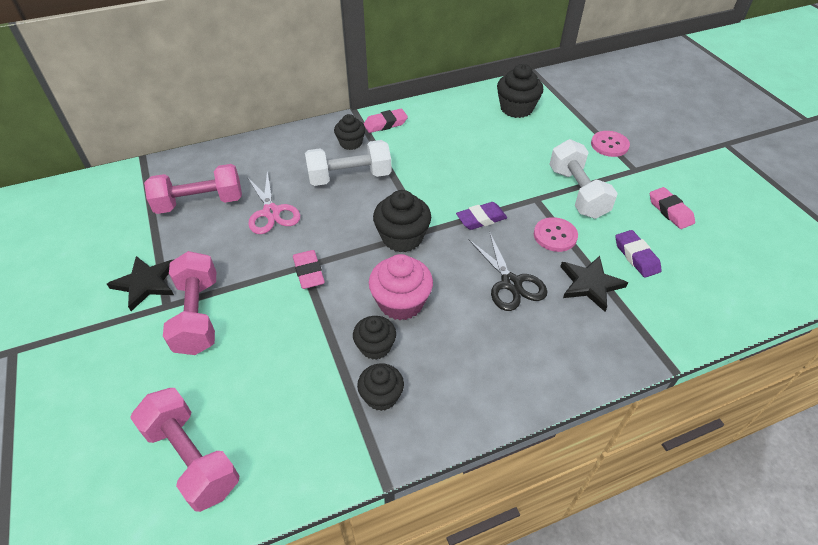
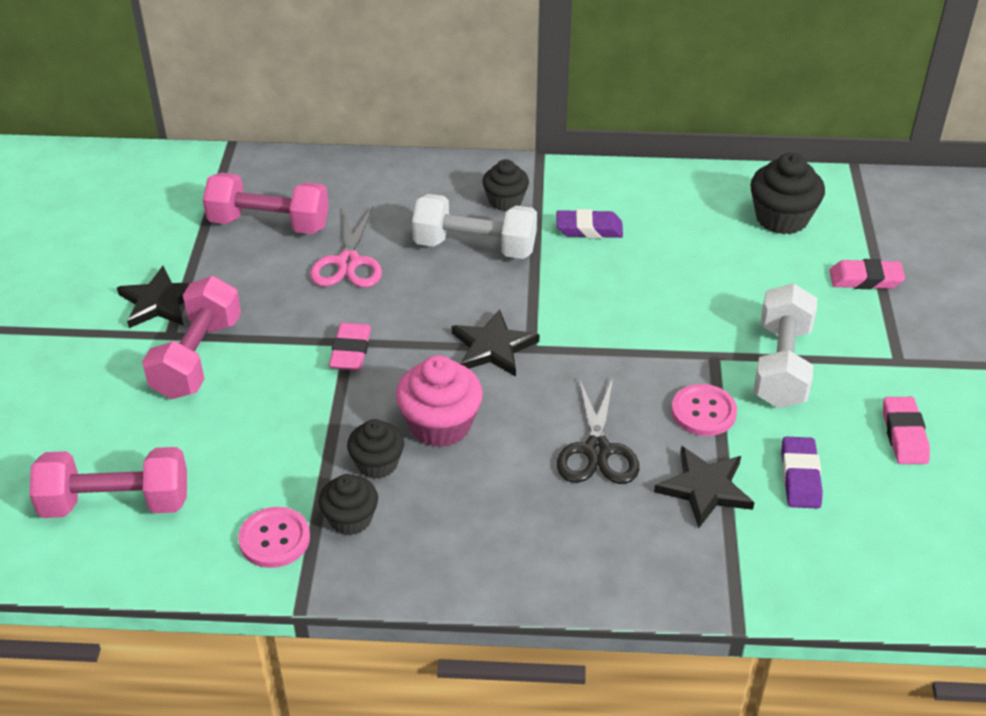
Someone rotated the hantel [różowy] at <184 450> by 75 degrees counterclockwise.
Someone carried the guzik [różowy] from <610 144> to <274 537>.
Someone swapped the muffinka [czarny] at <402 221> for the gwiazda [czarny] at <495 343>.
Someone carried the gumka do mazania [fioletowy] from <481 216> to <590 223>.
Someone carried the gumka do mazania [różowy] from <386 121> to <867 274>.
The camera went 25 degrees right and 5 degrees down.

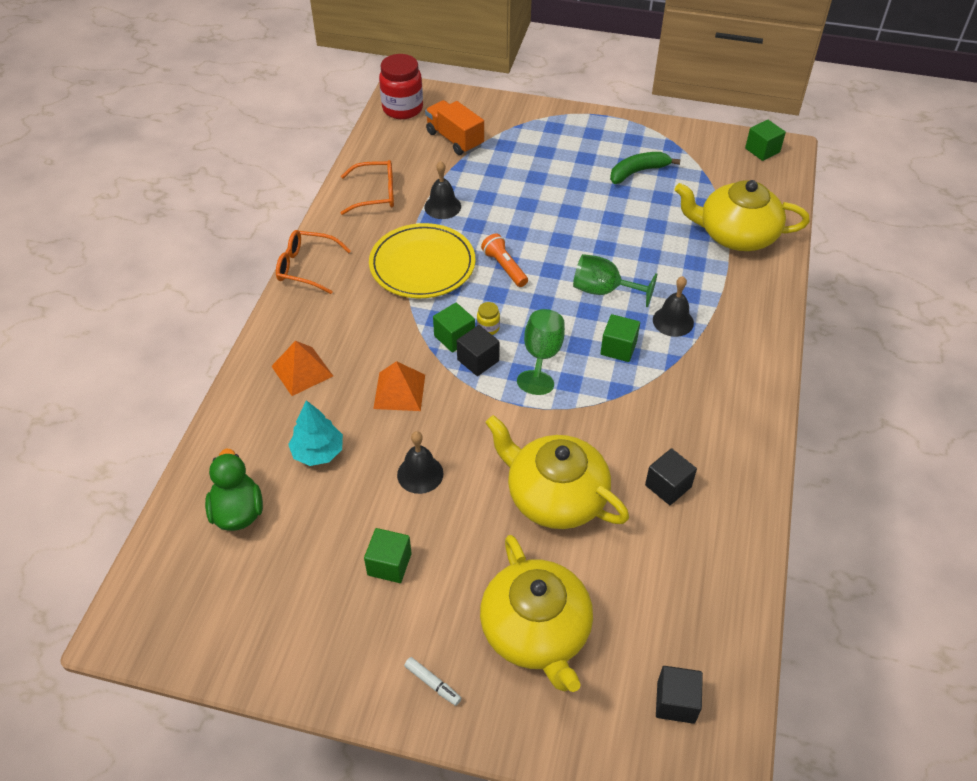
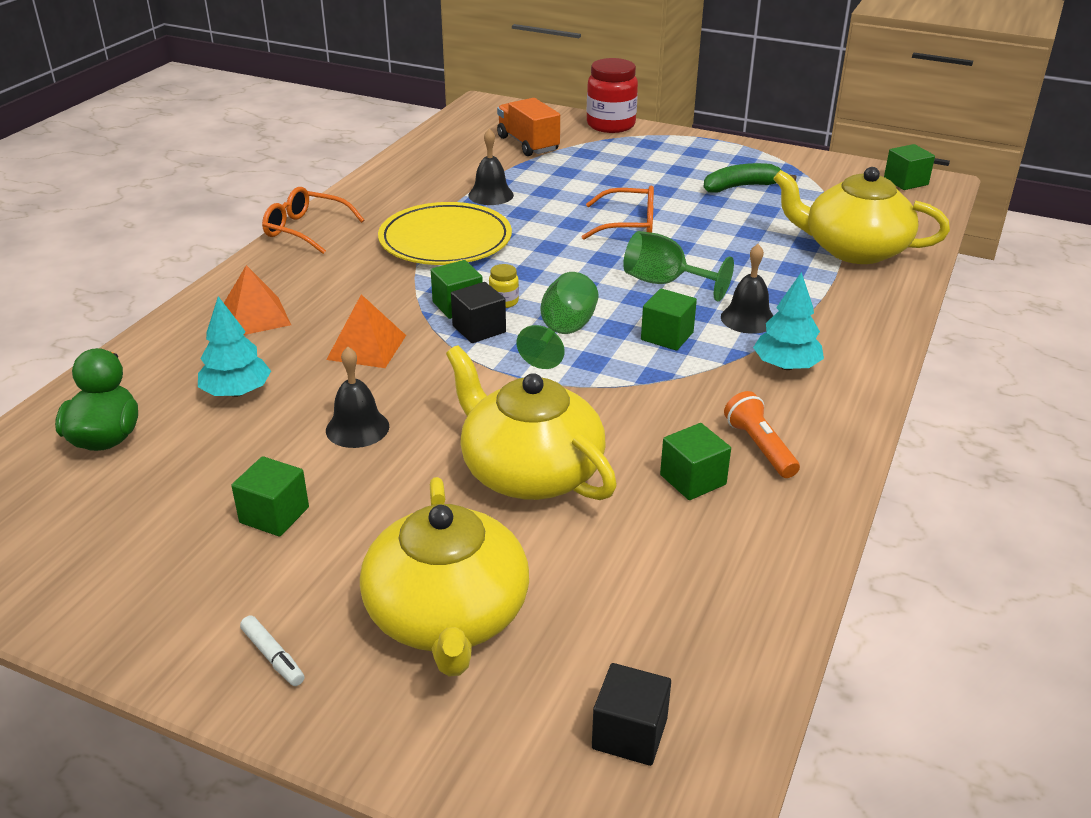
Someone carried the okulary [pomarańczowy] from <367 187> to <618 213>.
Someone carried the słoik [czerwony] from <401 86> to <612 95>.
Someone repainted the sześcian [czarny] at <671 476>, which became the sześcian [zielony] at <695 461>.
Someone carried the latarka [pomarańczowy] from <504 260> to <762 434>.
Someone put down the drzewko [turkusowy] at <788 321>.
The camera went 10 degrees right and 15 degrees down.

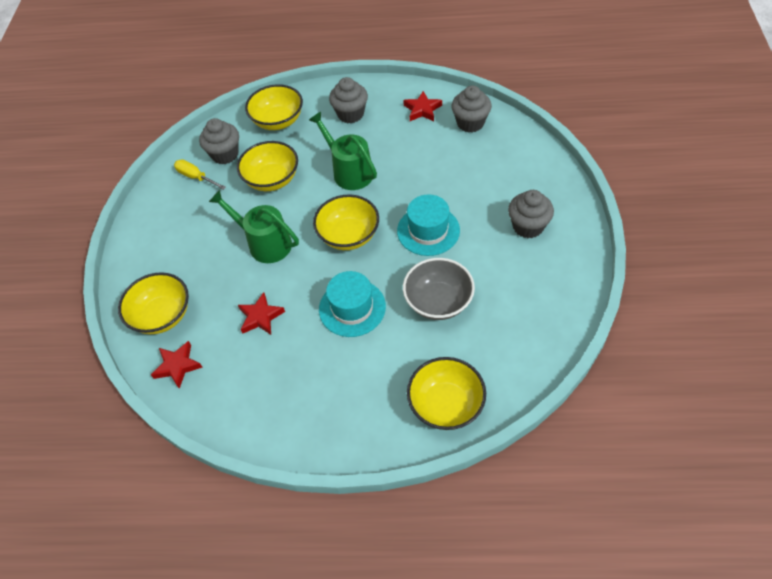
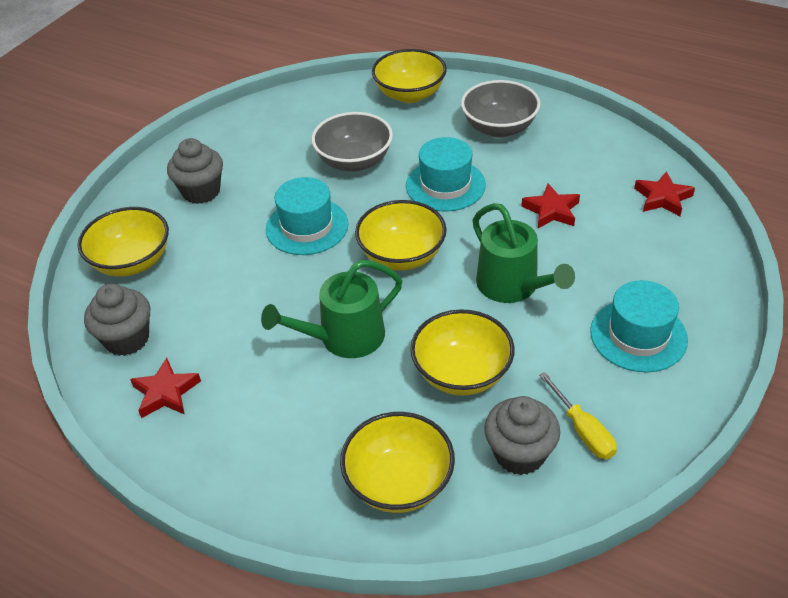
Someone carried the miska [żółty] from <153 303> to <123 242>.
Someone rotated the konewka [zielony] at <343 151> by 75 degrees clockwise.
Someone put down the miska [szary] at <501 108>.
Someone put down the kapelusz [turkusowy] at <639 326>.
Someone took away the muffinka [szary] at <348 100>.
The camera went 155 degrees left and 10 degrees down.

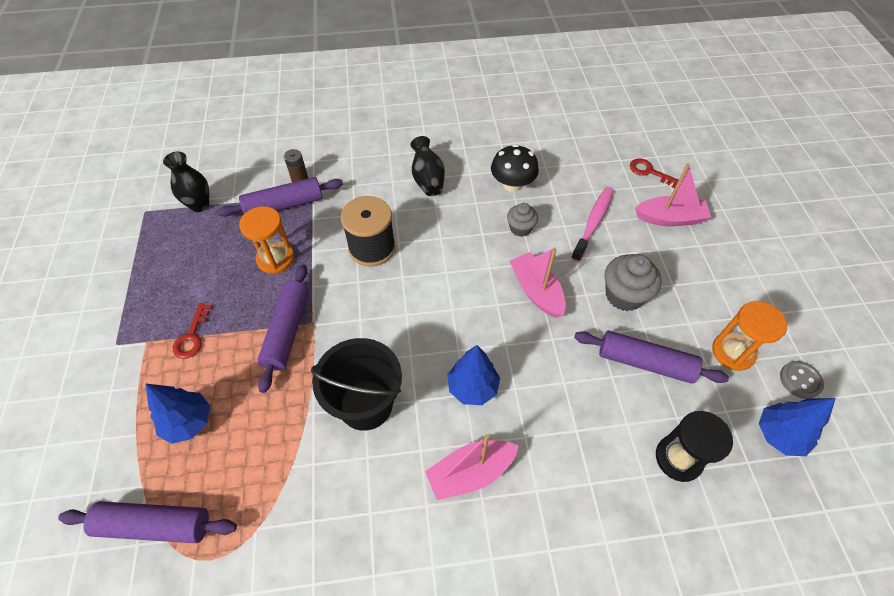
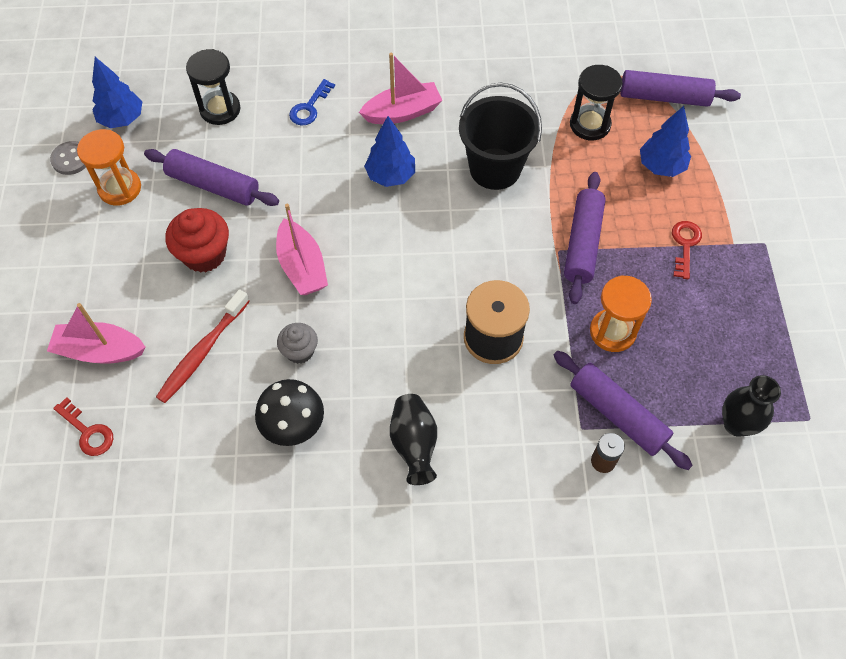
Someone repainted the szczoteczka do zębów [różowy] at <592 224>, which became the szczoteczka do zębów [czerwony] at <203 346>.
Someone repainted the muffinka [szary] at <633 282>, which became the muffinka [czerwony] at <197 240>.
Someone put down the klucz [niebieski] at <312 102>.
Someone rotated the wałek do ciasta [fioletowy] at <280 197> by 60 degrees clockwise.
Someone put down the klepsydra [czarny] at <596 102>.
The camera went 175 degrees left and 5 degrees up.

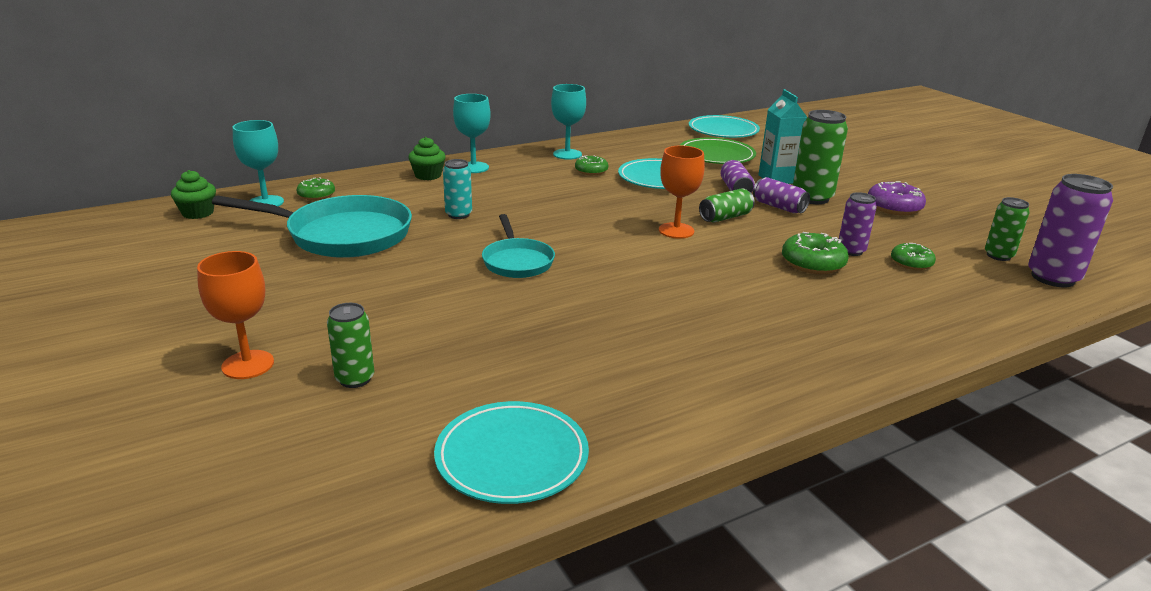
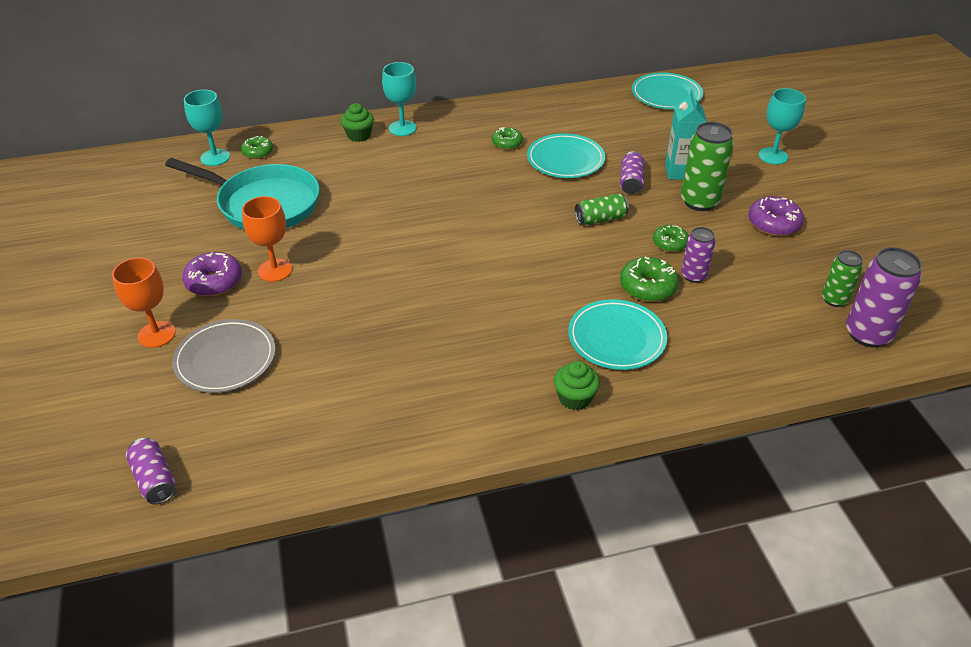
Someone carried the puszka [fioletowy] from <781 195> to <150 471>.
Someone swapped the puszka [zielony] at <350 345> for the talerz [szary] at <223 356>.
Someone put down the donut [fioletowy] at <212 274>.
Someone carried the kielich [pomarańczowy] from <682 192> to <267 239>.
Someone carried the muffinka [zielony] from <193 194> to <577 385>.
Someone carried the talerz [turkusowy] from <511 452> to <617 334>.
Someone carried the donut [zielony] from <913 256> to <671 238>.
Someone carried the kielich [turkusowy] from <568 122> to <782 126>.
Someone took away the puszka [turkusowy] at <457 189>.
Someone took away the patelnia [turkusowy] at <518 246>.
Someone took away the talerz [zielony] at <717 151>.
The camera went 15 degrees right and 15 degrees up.

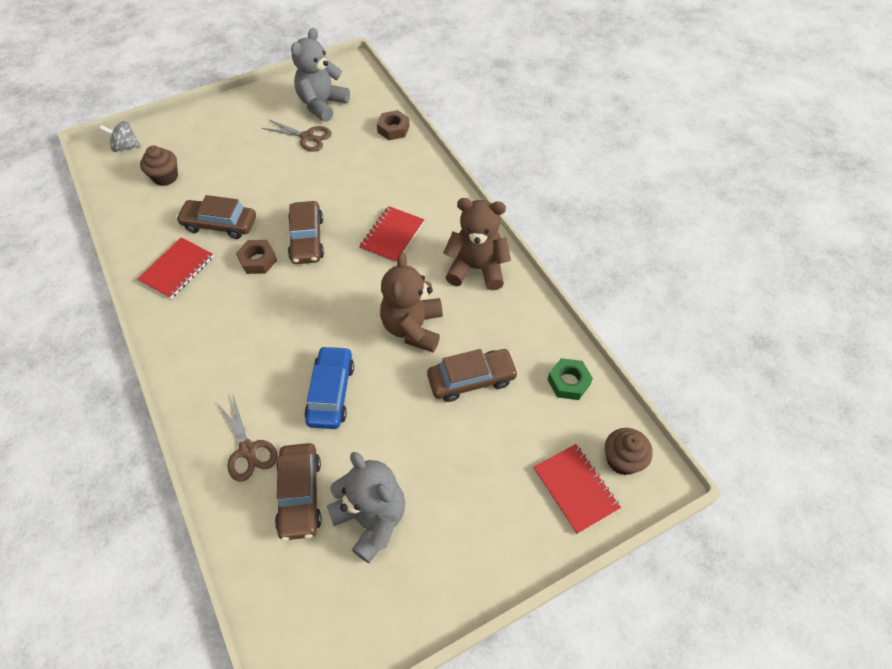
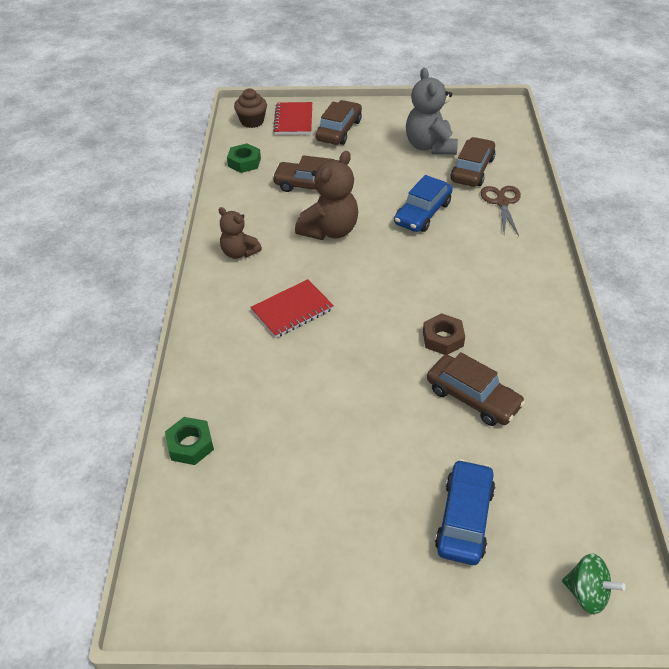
Someone repainted the nakrętka [brązowy] at <393 125>, which became the nakrętka [zielony] at <189 441>.
Someone scaled the miś [brązowy] at <477 244> by 0.62.
Someone carried the samochód [brązowy] from <306 232> to <339 122>.
Someone put down the samochód [niebieski] at <465 512>.
Someone repainted the bączek [szary] at <120 136>, which became the bączek [zielony] at <594 584>.
Someone took away the zeszyt [czerwony] at <175 268>.
Someone took away the muffinka [brązowy] at <159 166>.
Someone took away the nożyczki [brązowy] at <297 135>.
Someone took away the miś [szary] at <320 75>.
The camera went 150 degrees left and 10 degrees down.

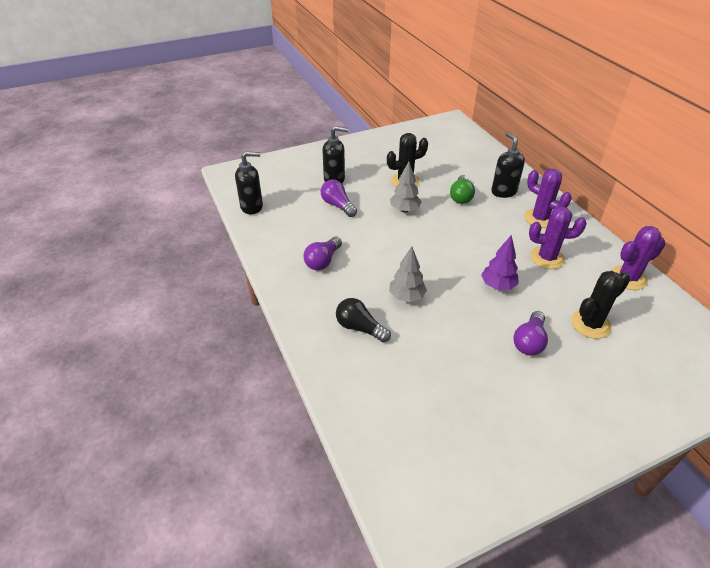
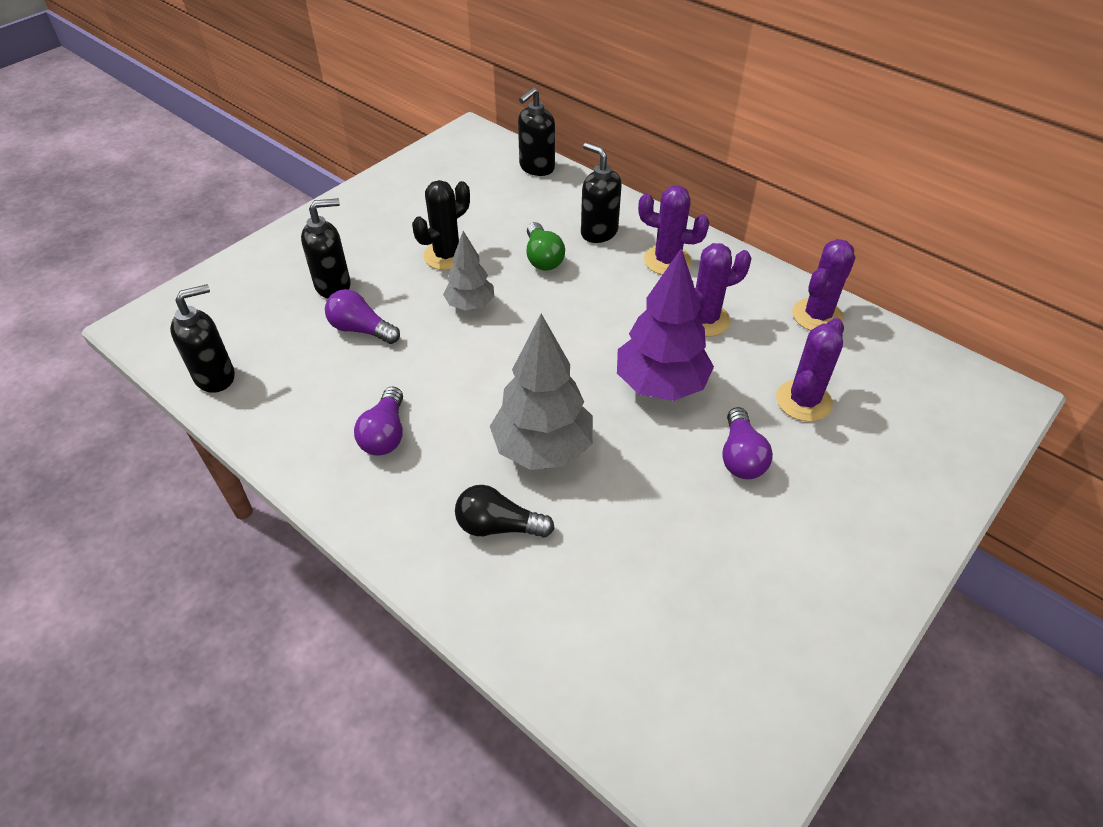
Someone scaled the drzewko [szary] at <408 274> by 1.71.
Someone put down the dozownik mydła [czarny] at <536 131>.
Someone scaled the drzewko [fioletowy] at <500 262> by 1.71.
Someone repainted the kaktus [czarny] at <600 305>, which became the kaktus [fioletowy] at <810 370>.
The camera went 25 degrees left and 5 degrees up.

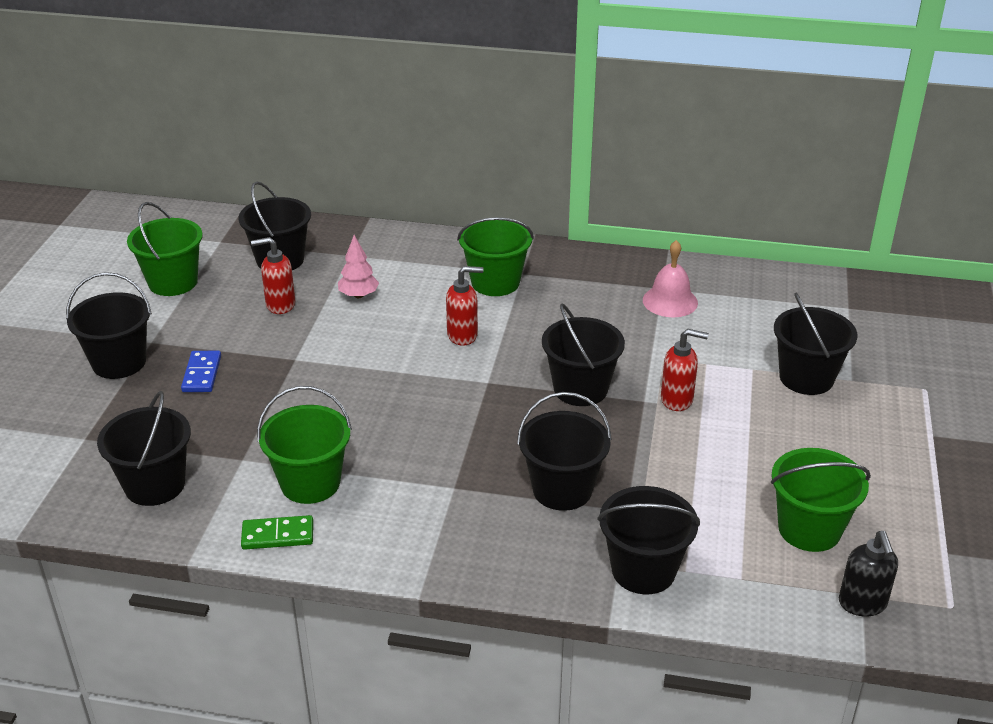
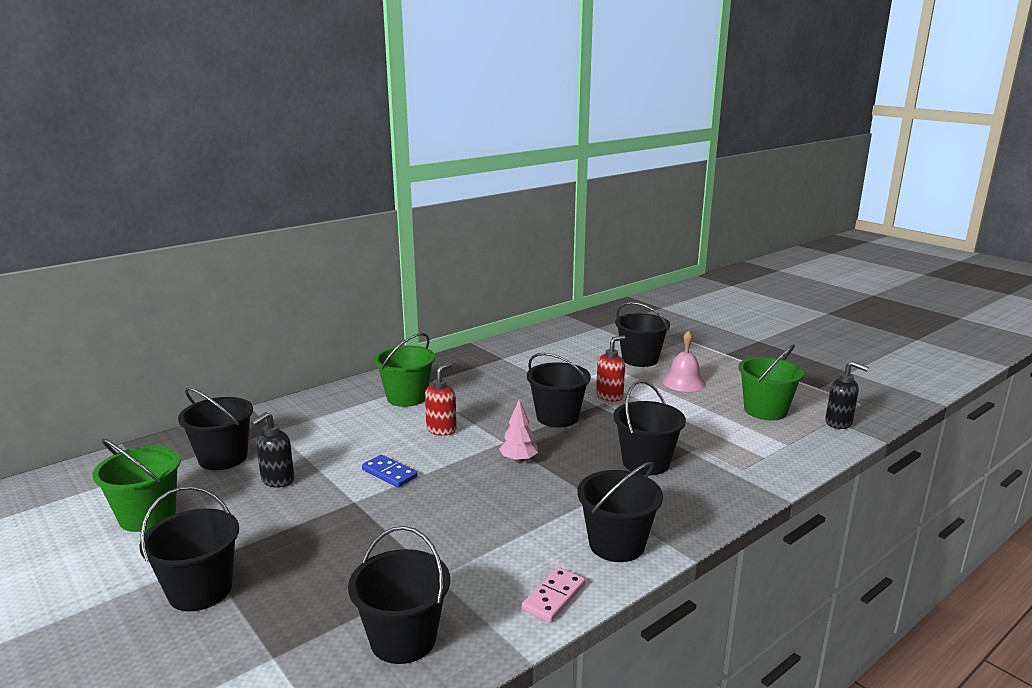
Someone repainted the dozownik mydła [czerwony] at <273 275>, which became the dozownik mydła [czarny] at <272 450>.
Someone carried the kostka domina [niebieski] from <201 371> to <390 471>.
Someone carried the drzewko [różowy] from <358 266> to <518 431>.
Someone repainted the kostka domina [zielony] at <277 532>, which became the kostka domina [różowy] at <554 594>.
Someone carried the wiadro [czarny] from <648 540> to <620 512>.
Someone carried the dzwonek [różowy] from <670 278> to <684 361>.
Someone took away the wiadro [zielony] at <304 445>.
The camera went 50 degrees left and 15 degrees down.

